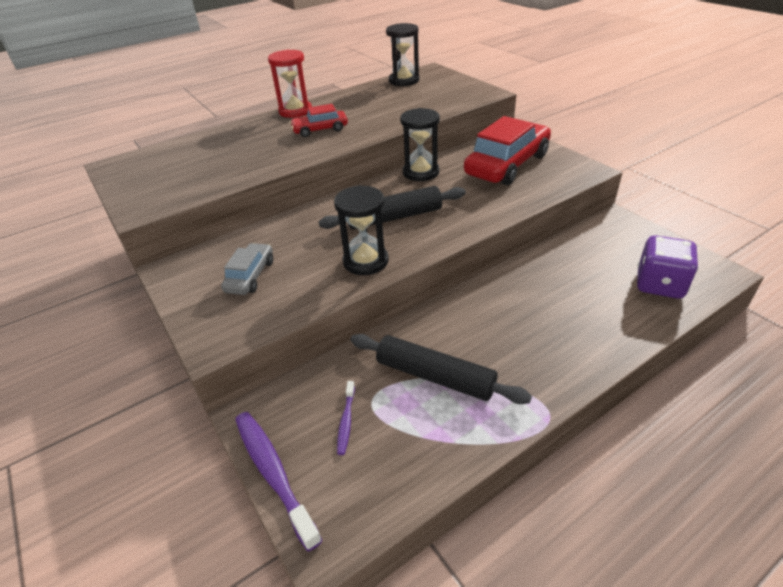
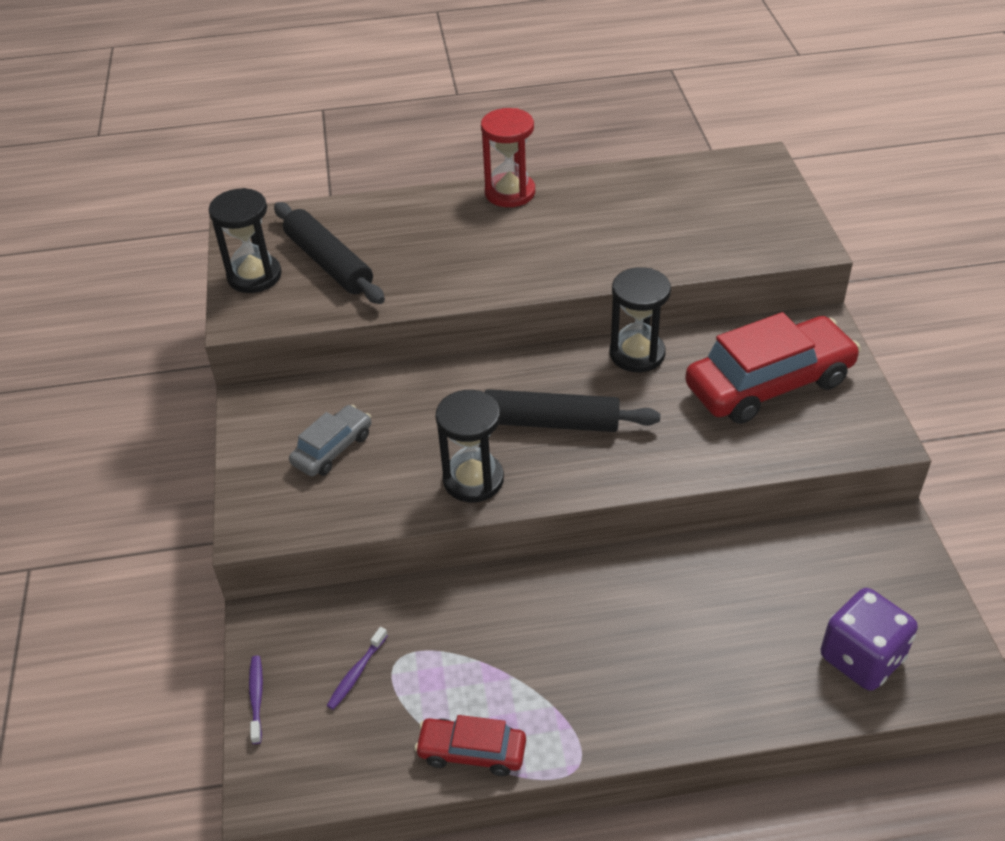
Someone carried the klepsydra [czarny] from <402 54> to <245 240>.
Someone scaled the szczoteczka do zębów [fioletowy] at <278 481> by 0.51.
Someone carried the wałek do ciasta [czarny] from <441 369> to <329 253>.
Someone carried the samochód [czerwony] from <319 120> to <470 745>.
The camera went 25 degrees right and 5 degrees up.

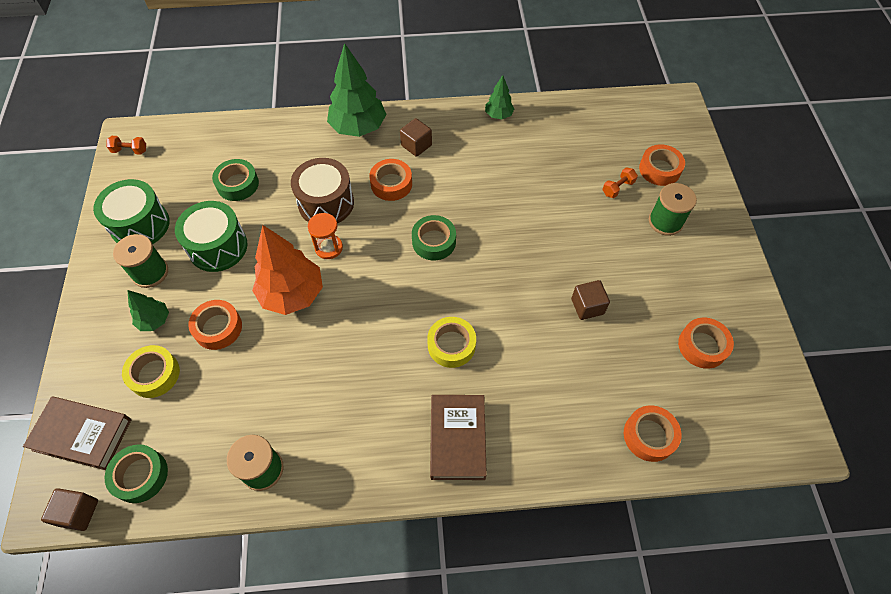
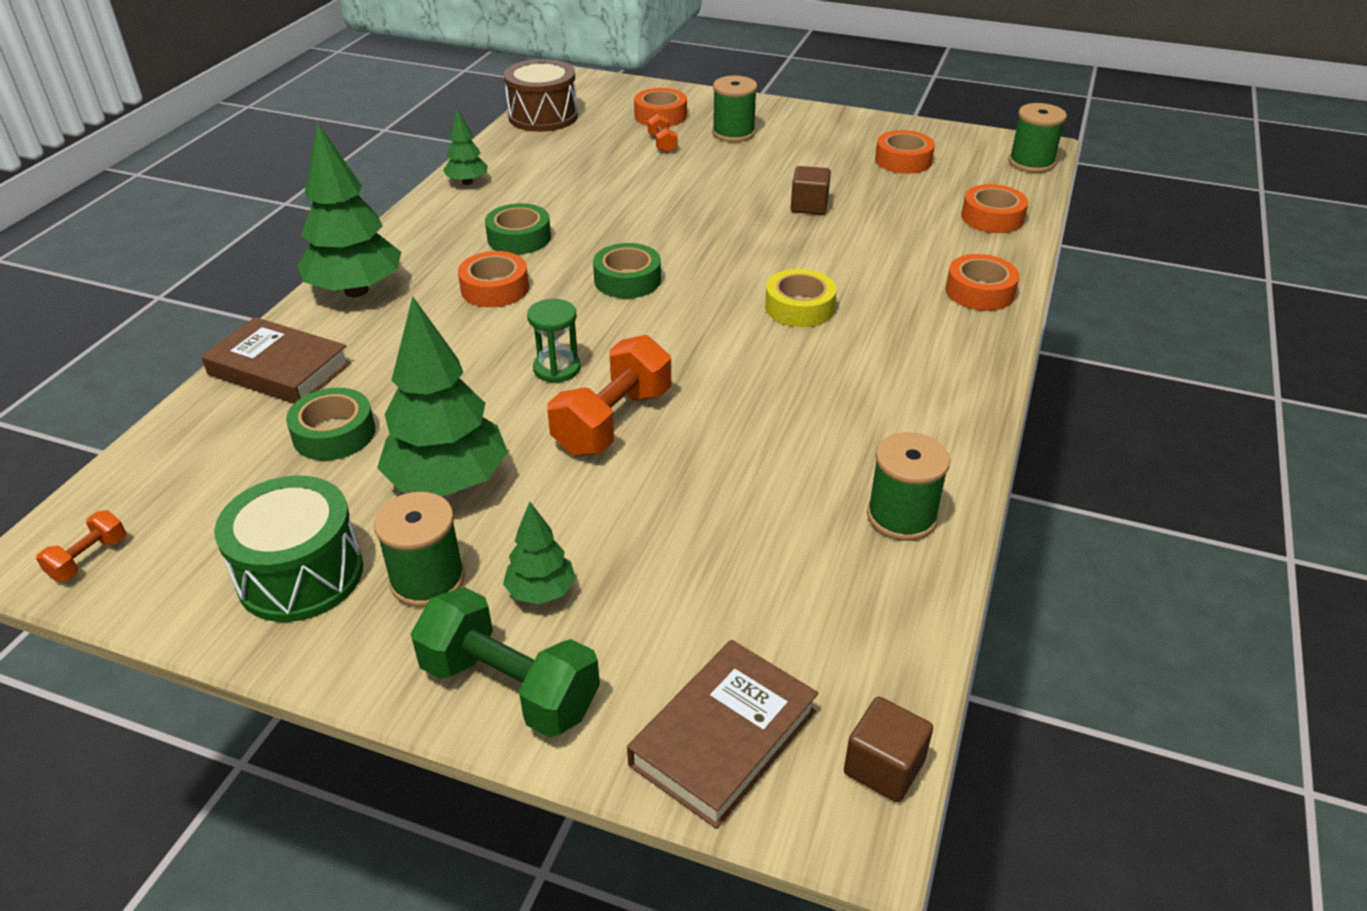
Someone carried the książka [brązowy] from <458 437> to <276 360>.
Someone swapped the bęben [zielony] at <211 236> for the drzewko [zielony] at <442 396>.
Someone put down the hantel [zielony] at <505 662>.
Someone carried the taśma klejąca [zielony] from <136 473> to <518 228>.
Someone carried the bęben [brązowy] from <322 190> to <541 95>.
Someone repainted the klepsydra [pomarańczowy] at <325 236>, which became the klepsydra [zielony] at <554 341>.
Someone swapped the drzewko [pomarańczowy] at <287 270> for the hantel [pomarańczowy] at <609 395>.
Someone carried the taśma klejąca [pomarańczowy] from <215 325> to <982 282>.
Someone put down the szpulka [zielony] at <1038 138>.
Someone took away the taśma klejąca [żółty] at <151 371>.
Someone took away the sześcian [brązowy] at <416 137>.
The camera went 65 degrees left and 20 degrees down.

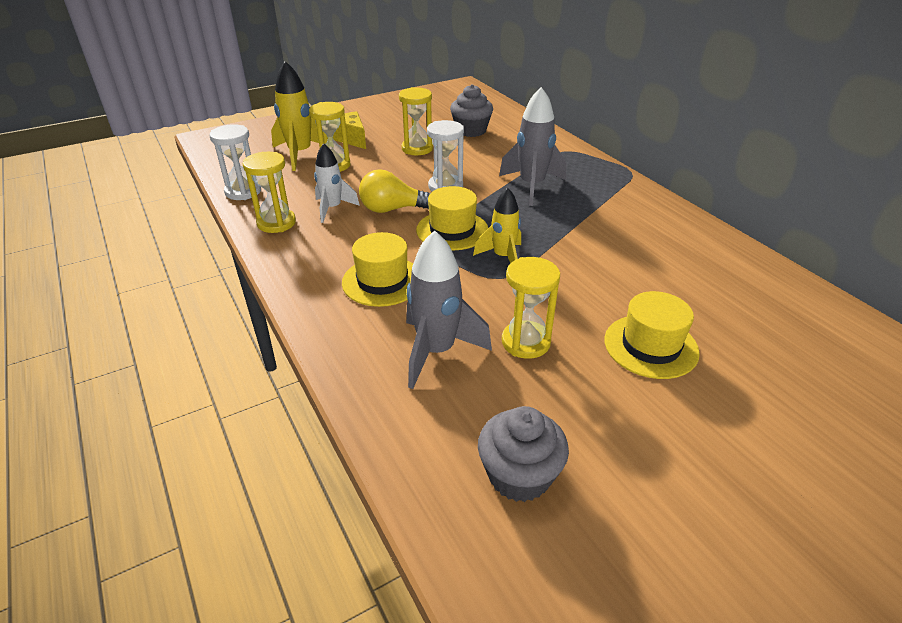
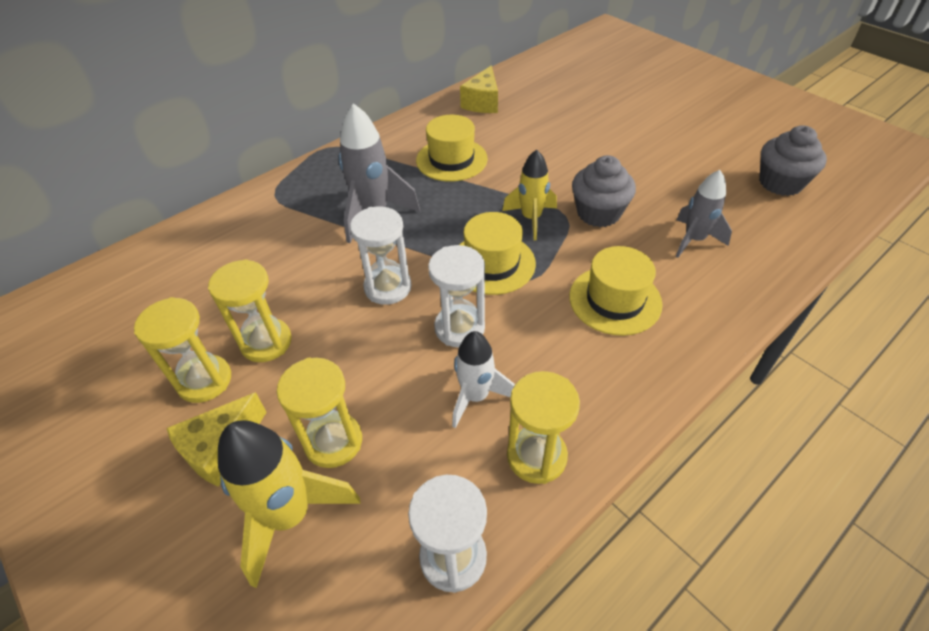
Someone carried the klepsydra [żółty] from <531 308> to <182 350>.
Someone carried the kapelusz [żółty] from <652 335> to <452 148>.
Someone swapped the żarówka [żółty] at <394 191> for the klepsydra [biały] at <456 296>.
Someone put down the ser [żółty] at <479 89>.
Someone carried the muffinka [szary] from <471 110> to <604 191>.
Someone scaled the rakieta [szary] at <449 309> by 0.66.
The camera went 100 degrees left and 10 degrees up.

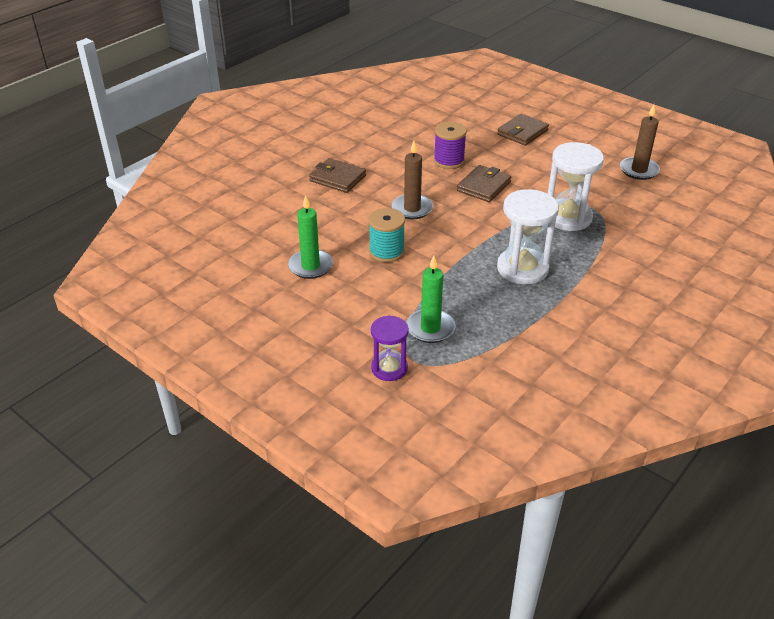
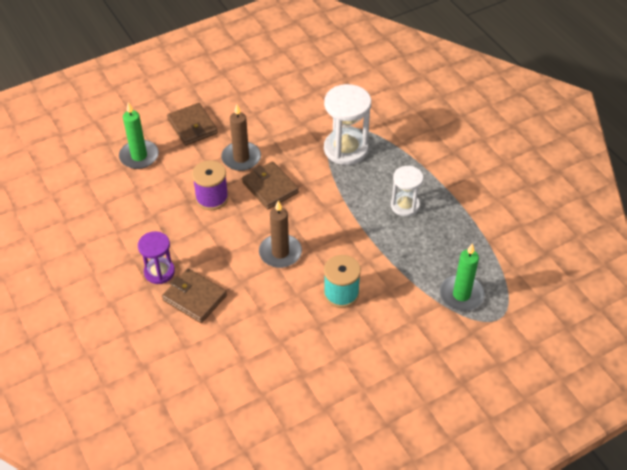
Someone carried the świeca [zielony] from <310 237> to <139 135>.
Someone carried the klepsydra [fioletowy] from <390 348> to <156 257>.
Someone rotated the portfel [brązowy] at <337 175> by 75 degrees clockwise.
Someone carried the świeca [brązowy] from <640 142> to <241 137>.
Someone scaled the klepsydra [biały] at <528 237> by 0.62.
The camera went 70 degrees left and 10 degrees up.

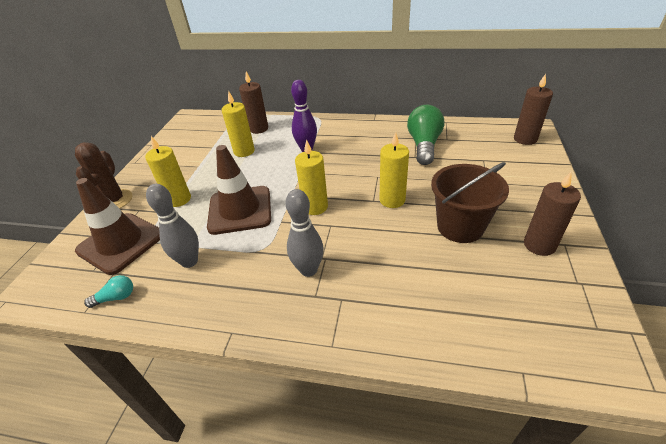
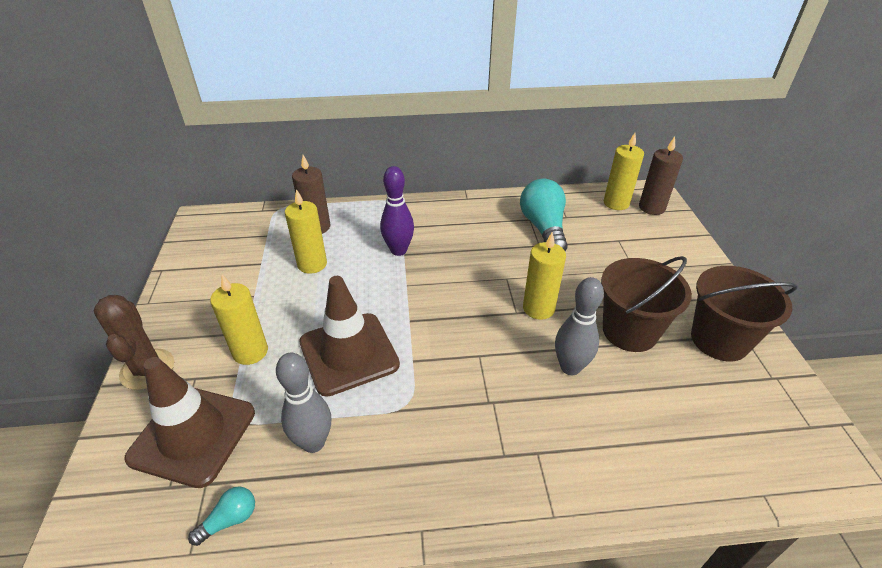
Someone repainted the żarówka [zielony] at <426 135>, which became the żarówka [turkusowy] at <544 215>.
Someone carried the kręgiel [szary] from <305 233> to <579 326>.
Someone carried the świeca [żółty] from <311 177> to <624 171>.
Someone swapped the świeca [brązowy] at <552 214> for the wiadro [brązowy] at <744 313>.
The camera went 20 degrees left and 0 degrees up.

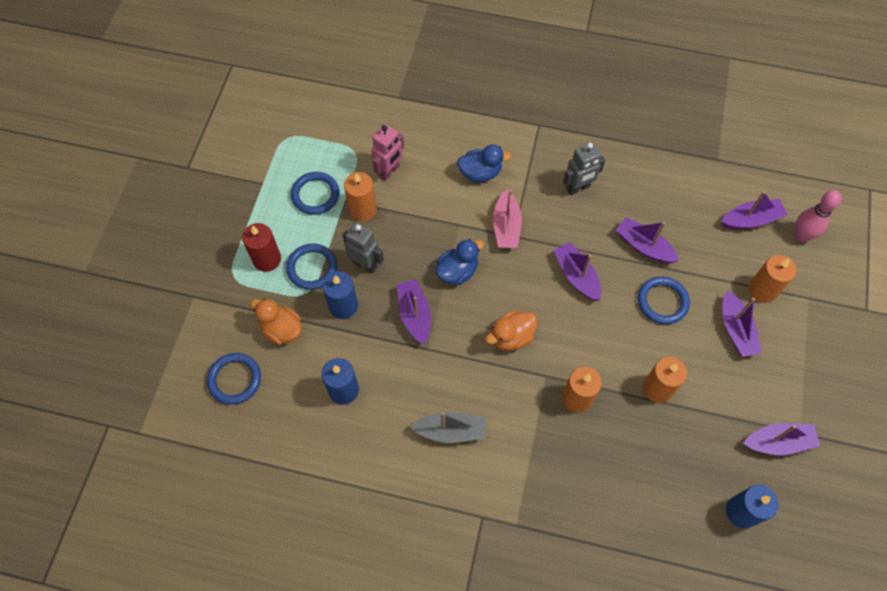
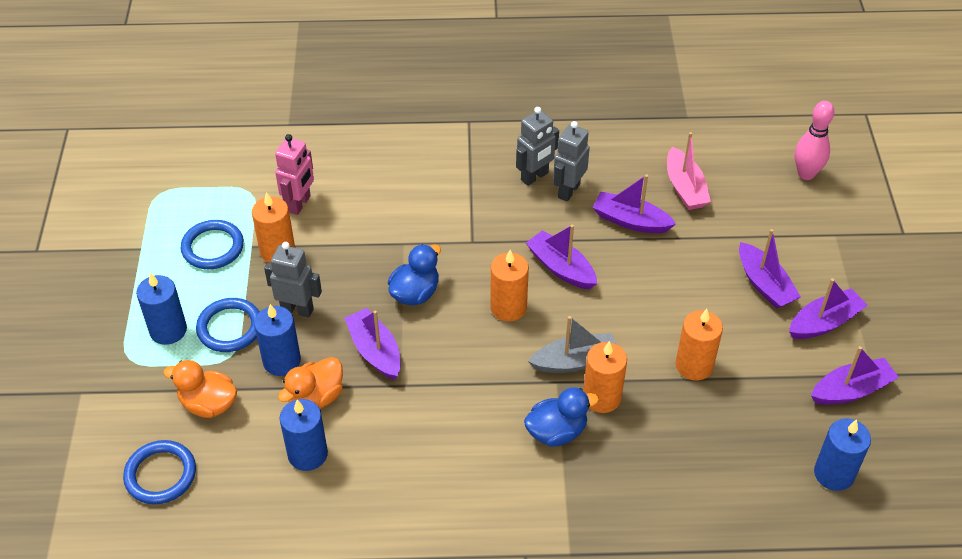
Someone repainted the świeca [czerwony] at <261 247>, which became the świeca [niebieski] at <161 309>.
Someone carried the kaczka [pomarańczowy] from <511 331> to <310 383>.
Someone carried the świeca [pomarańczowy] from <772 279> to <509 285>.
Someone carried the kaczka [niebieski] from <484 163> to <561 417>.
Someone carried the łódka [szary] from <448 427> to <572 344>.
Someone put down the robot [szary] at <571 161>.
Someone carried the łódka [różowy] from <507 218> to <689 171>.
Someone carried the łódka [fioletowy] from <754 210> to <828 308>.
Someone took away the pierścień [niebieski] at <664 300>.
The camera went 15 degrees left and 15 degrees down.

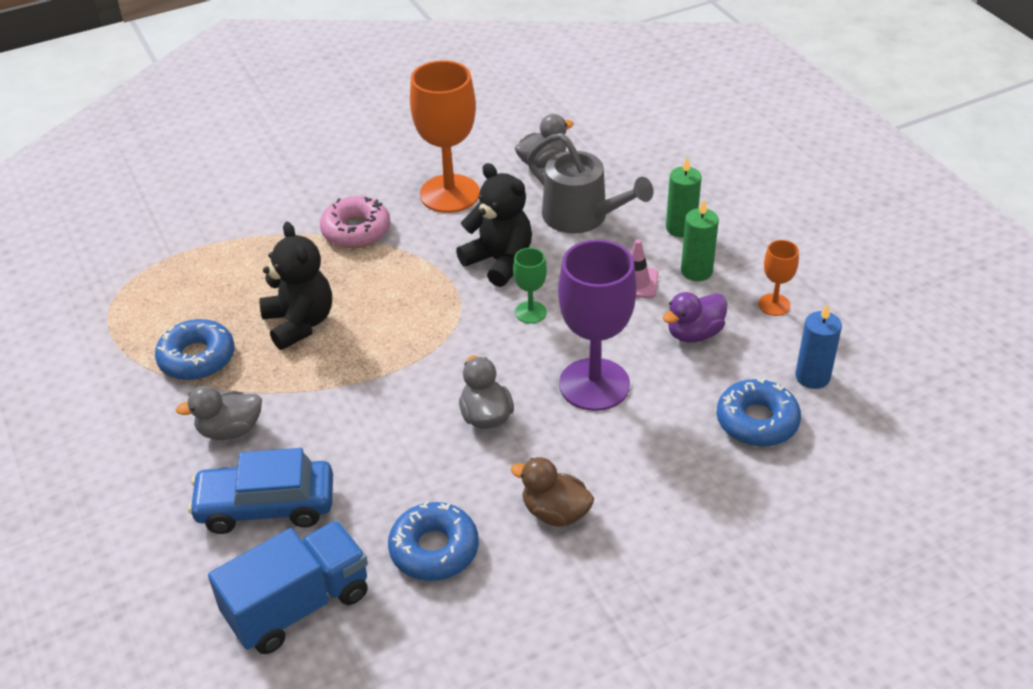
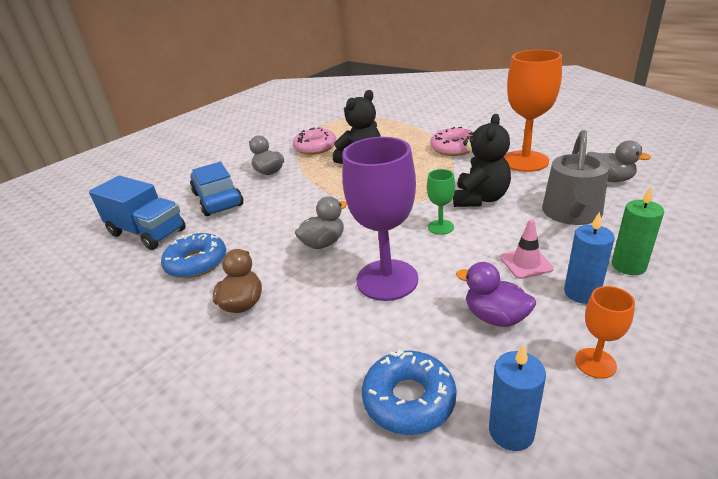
Someone repainted the donut [niebieski] at <195 349>, which became the donut [różowy] at <314 141>.
Someone repainted the świeca [zielony] at <700 240>, which became the świeca [niebieski] at <589 258>.
The camera went 70 degrees right and 10 degrees down.

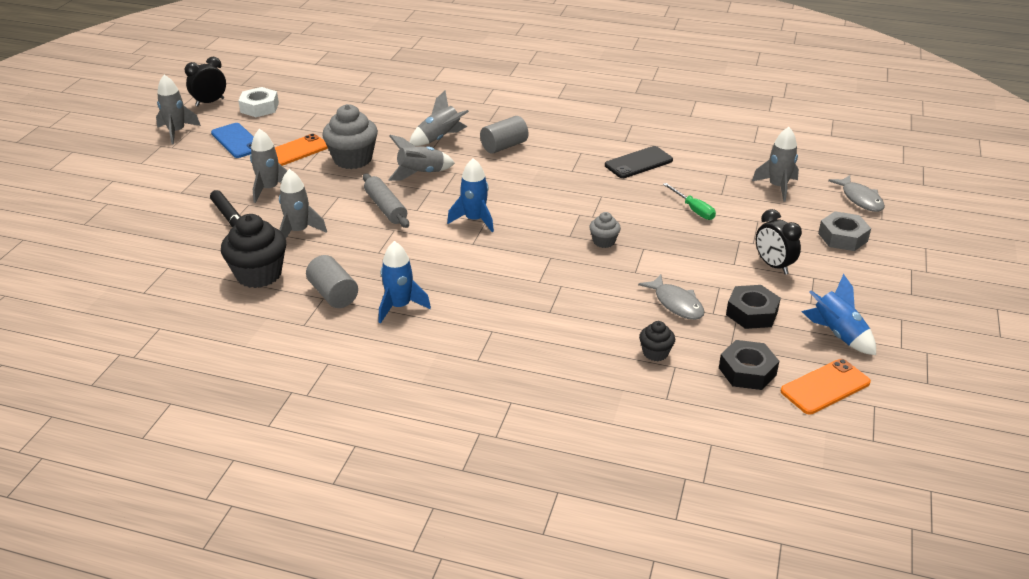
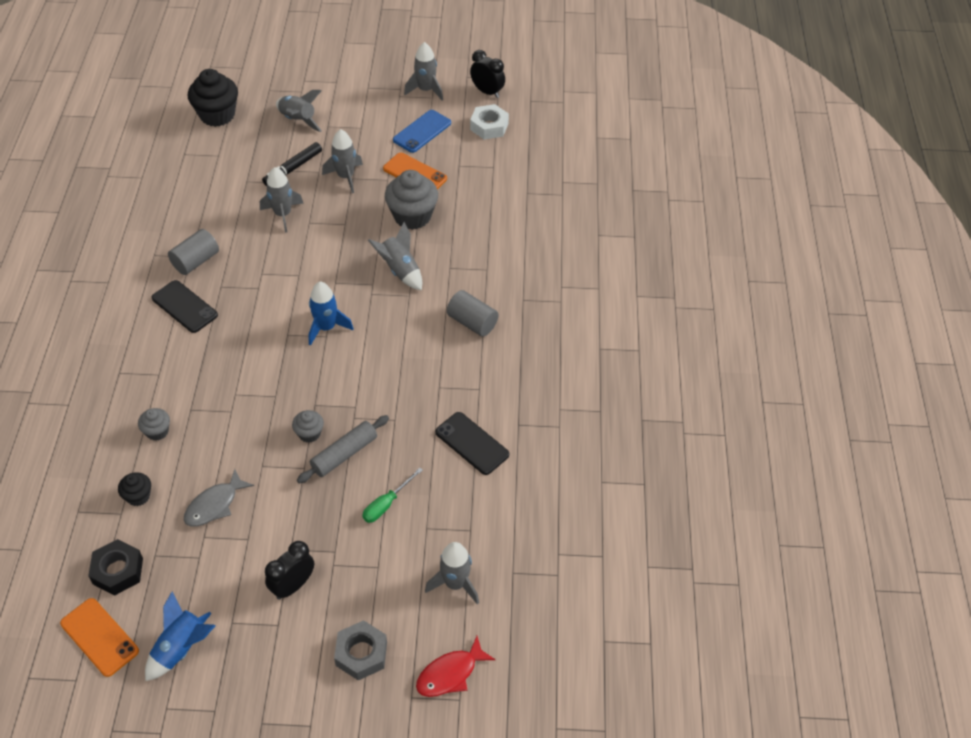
Someone put down the muffinka [szary] at <154 424>.
Someone swapped the rakieta [niebieski] at <405 282> for the telefon [czarny] at <185 306>.
Someone carried the muffinka [czarny] from <253 251> to <213 98>.
Someone carried the rakieta [szary] from <439 118> to <299 111>.
Someone carried the wałek do ciasta [szary] from <386 201> to <343 449>.
Someone repainted the ryba [szary] at <856 193>, which became the ryba [czerwony] at <456 666>.
Someone took away the nakrętka [czarny] at <753 307>.
The camera went 75 degrees right and 15 degrees up.

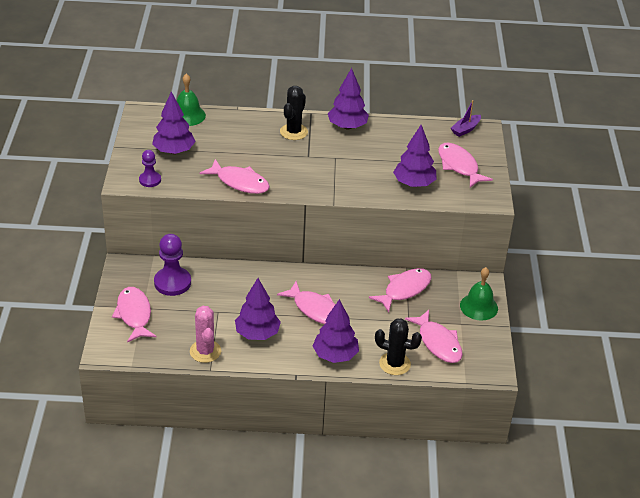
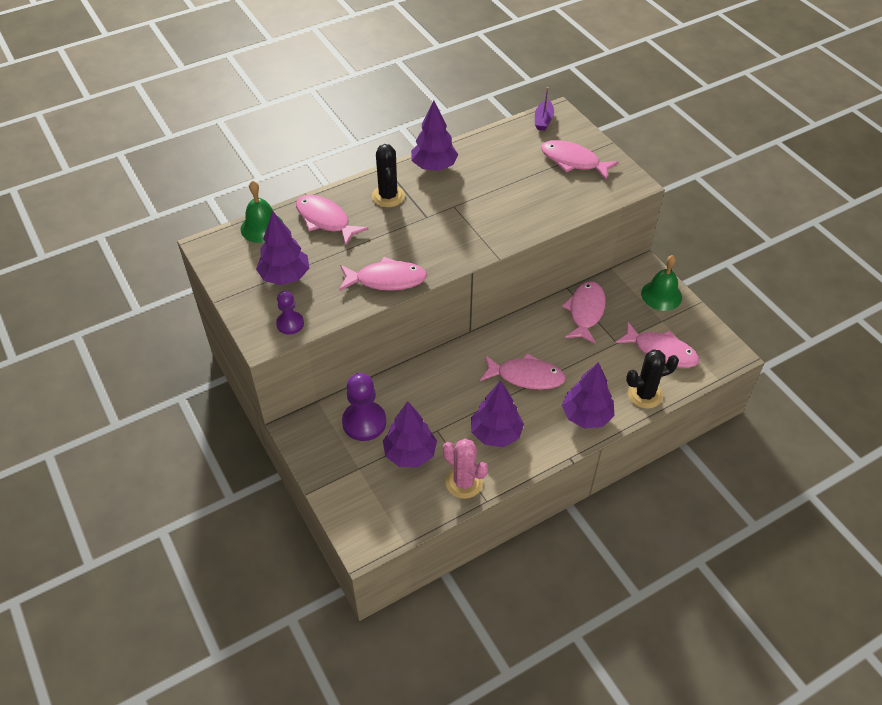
Someone carried the ryba [różowy] from <134 315> to <332 220>.
Someone carried the drzewko [fioletowy] from <415 156> to <410 434>.
The camera went 30 degrees left and 10 degrees up.

